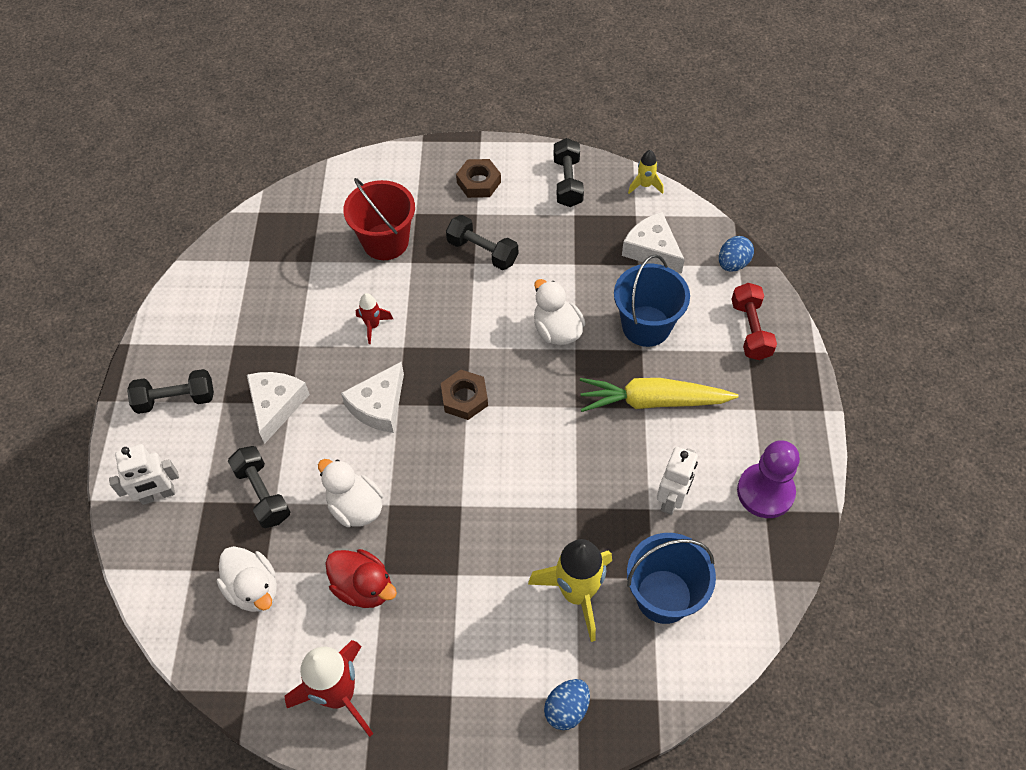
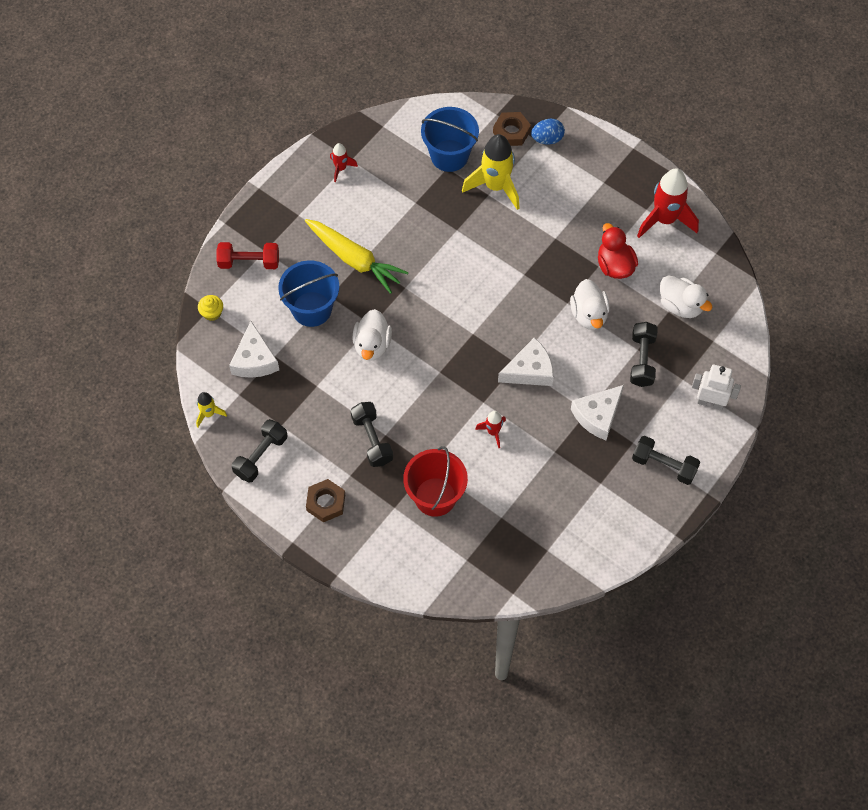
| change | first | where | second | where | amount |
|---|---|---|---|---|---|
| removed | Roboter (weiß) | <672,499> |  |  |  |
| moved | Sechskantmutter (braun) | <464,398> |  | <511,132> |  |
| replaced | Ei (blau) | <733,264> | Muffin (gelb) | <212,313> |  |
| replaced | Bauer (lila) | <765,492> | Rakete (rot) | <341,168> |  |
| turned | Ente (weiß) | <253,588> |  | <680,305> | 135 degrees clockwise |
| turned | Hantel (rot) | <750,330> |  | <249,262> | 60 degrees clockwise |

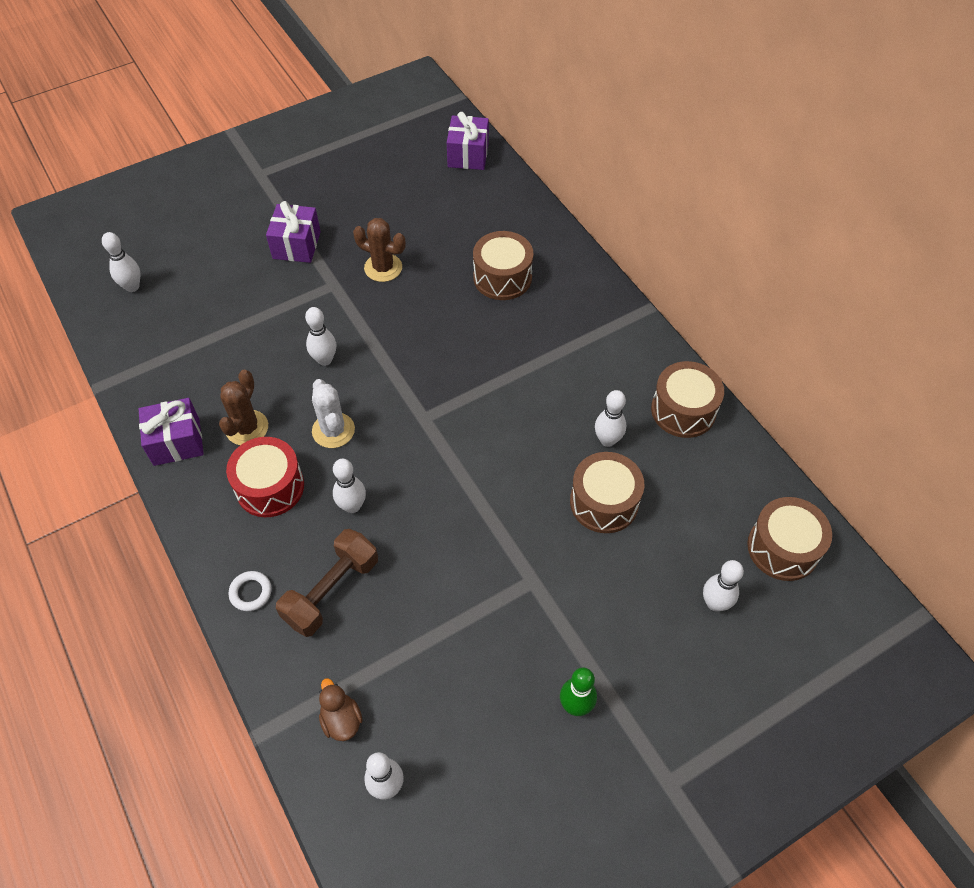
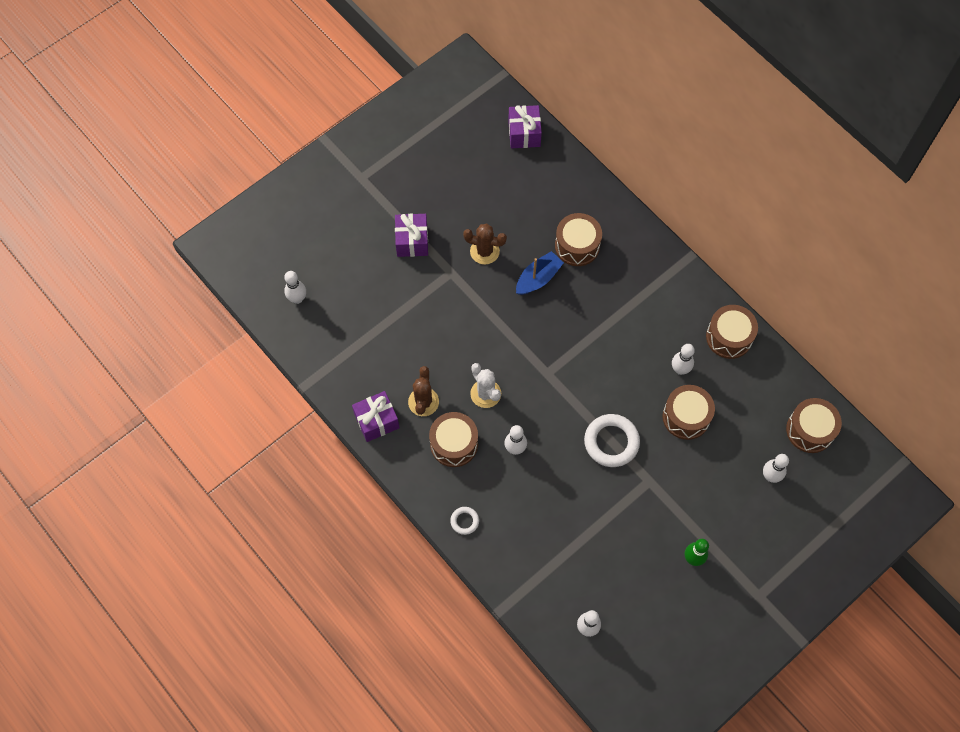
| change | first | where | second | where | amount |
|---|---|---|---|---|---|
| removed | Hantel (braun) | <331,591> |  |  |  |
| removed | Bowlingkegel (weiß) | <325,360> |  |  |  |
| removed | Ente (braun) | <341,719> |  |  |  |
| added |  |  | Boot (blau) | <538,278> |  |
| added |  |  | Ring (weiß) | <611,442> |  |
| recoloured | Trommel (rot) | <270,487> | Trommel (braun) | <454,444> |  |

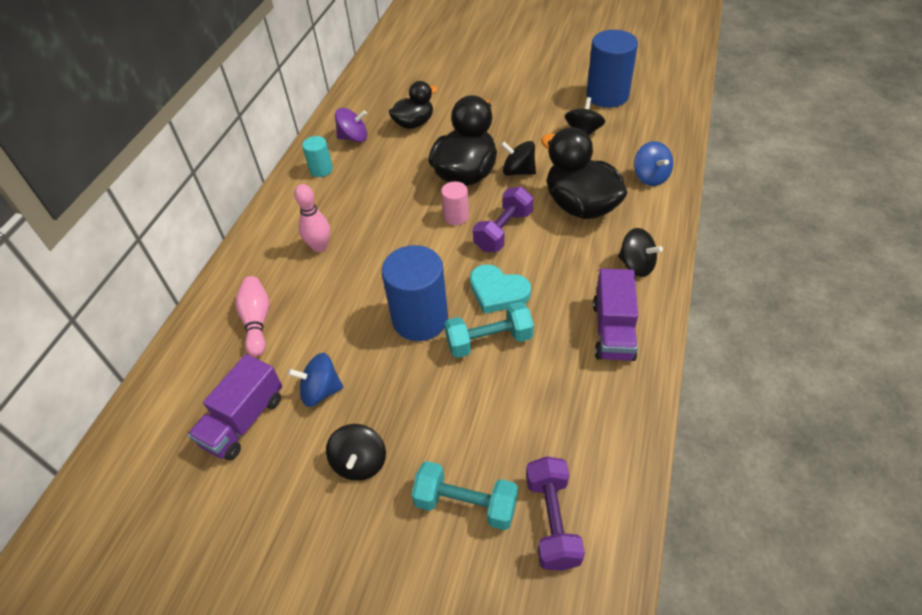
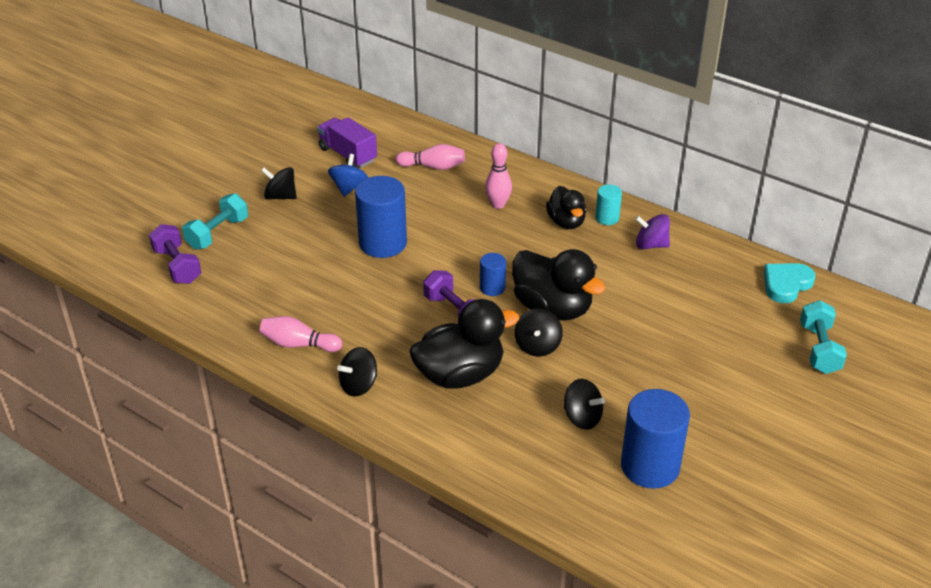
| change | first | where | second | where | amount |
|---|---|---|---|---|---|
| removed | Kreisel (blau) | <650,177> |  |  |  |
| moved | Ente (schwarz) | <414,123> |  | <566,222> |  |
| moved | Hantel (türkis) | <489,341> |  | <819,349> |  |
| moved | Herz (türkis) | <498,292> |  | <786,284> |  |
| replaced | Lastwagen (lila) | <613,330> | Bowlingkegel (rosa) | <299,344> |  |
| recoloured | Vollzylinder (rosa) | <456,216> | Vollzylinder (blau) | <492,288> |  |
| turned | Kreisel (lila) | <354,138> |  | <651,245> | 90 degrees clockwise |
| turned | Kreisel (schwarz) | <518,171> |  | <537,346> | 150 degrees clockwise |
| turned | Hantel (lila) | <552,521> |  | <177,266> | 45 degrees clockwise |

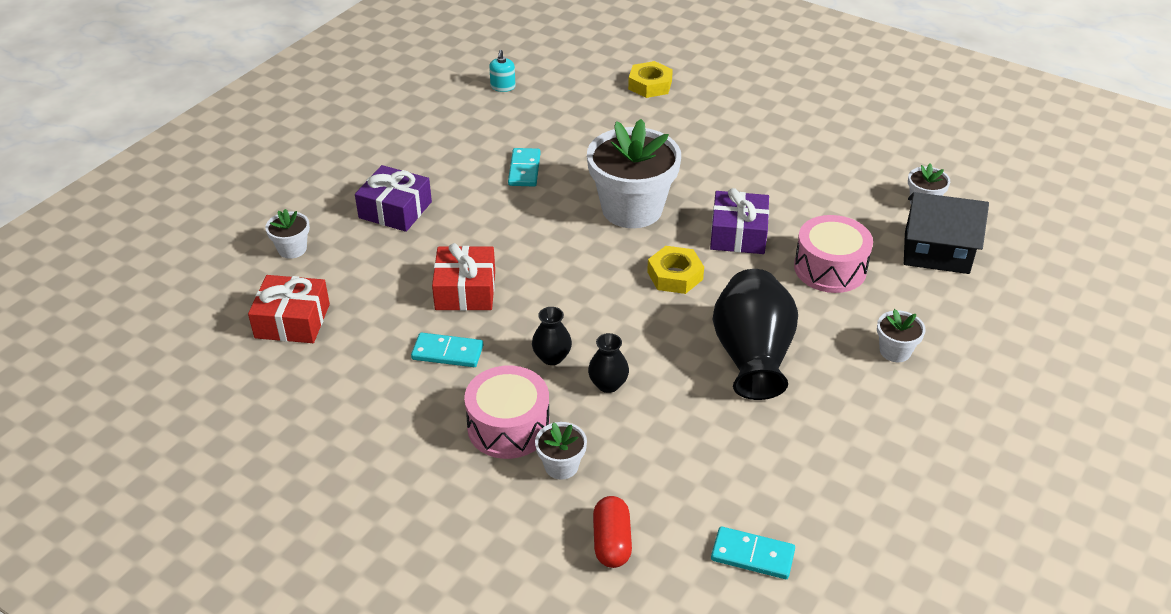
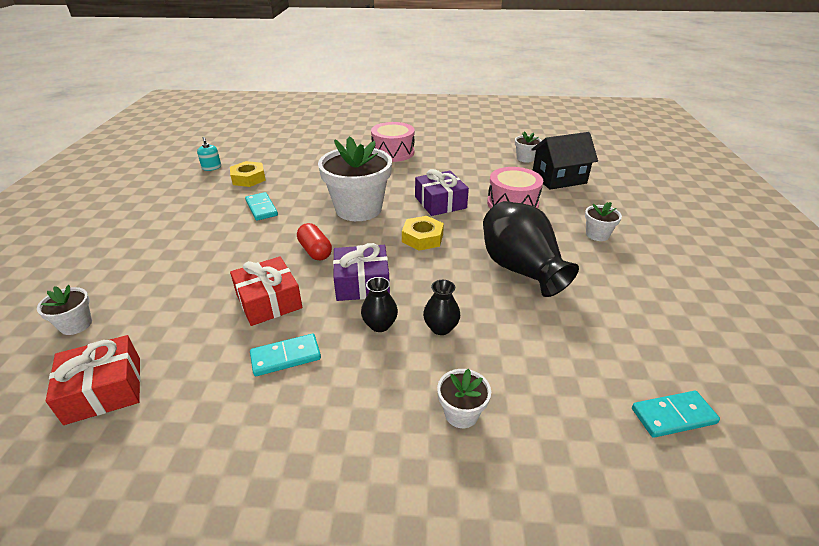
| change | first | where | second | where | amount |
|---|---|---|---|---|---|
| moved | Geschenk (lila) | <395,210> |  | <362,283> |  |
| moved | Trommel (rosa) | <508,427> |  | <393,152> |  |
| moved | Kapsel (rot) | <612,542> |  | <315,251> |  |
| moved | Sechskantmutter (gelb) | <650,85> |  | <248,178> |  |

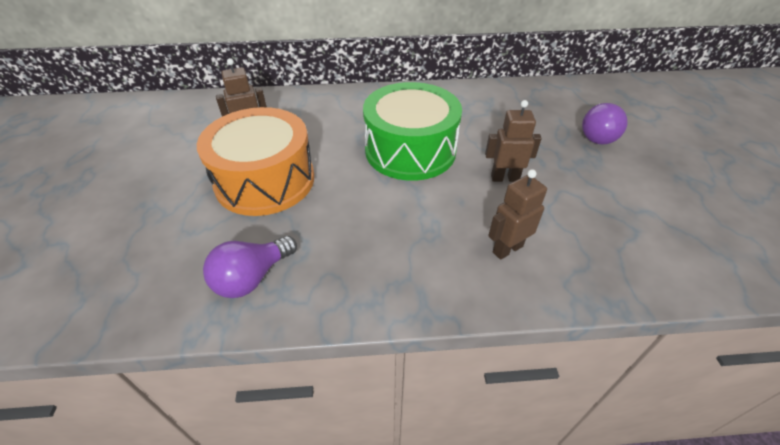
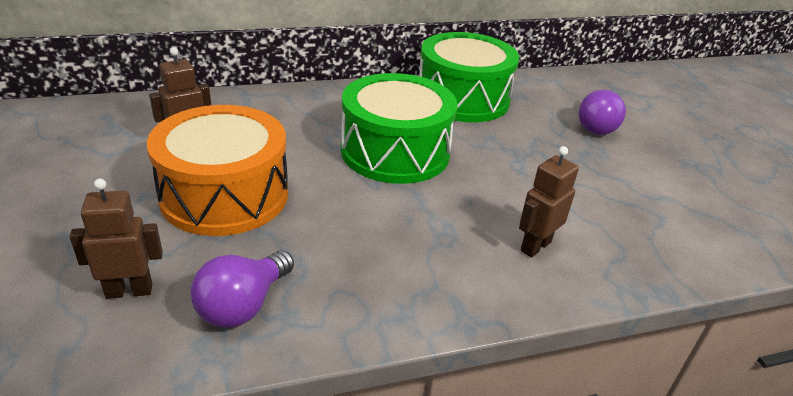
| change | first | where | second | where | amount |
|---|---|---|---|---|---|
| added |  |  | Trommel (grün) | <462,98> |  |
| moved | Roboter (braun) | <504,178> |  | <129,291> |  |

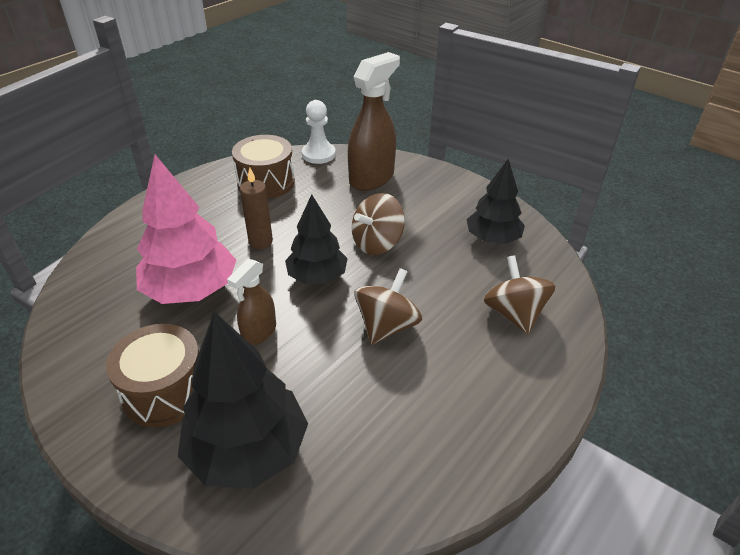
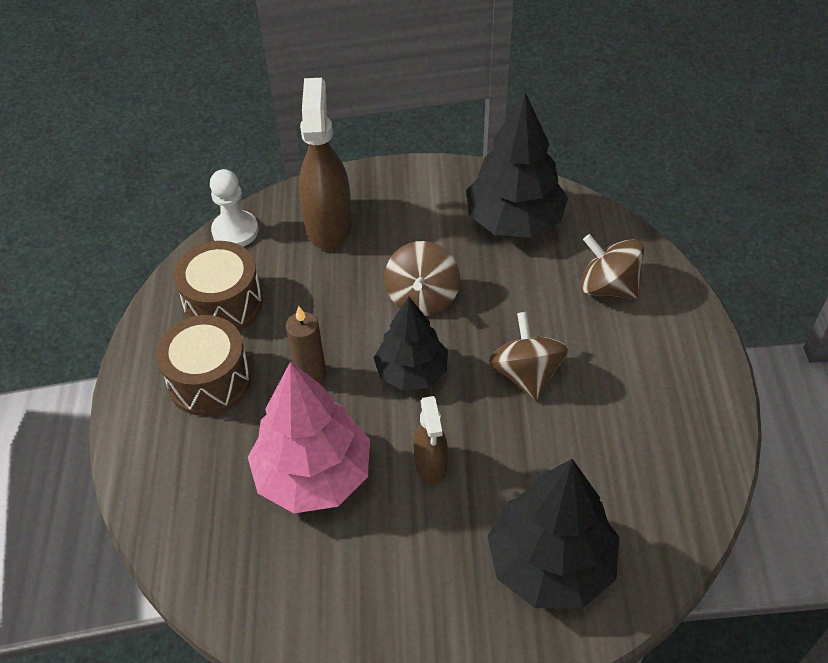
| change | first | where | second | where | amount |
|---|---|---|---|---|---|
| moved | Trommel (braun) | <165,391> |  | <209,380> |  |
| resized | Baum (schwarz) | <492,239> |  | <514,221> | x1.52 |

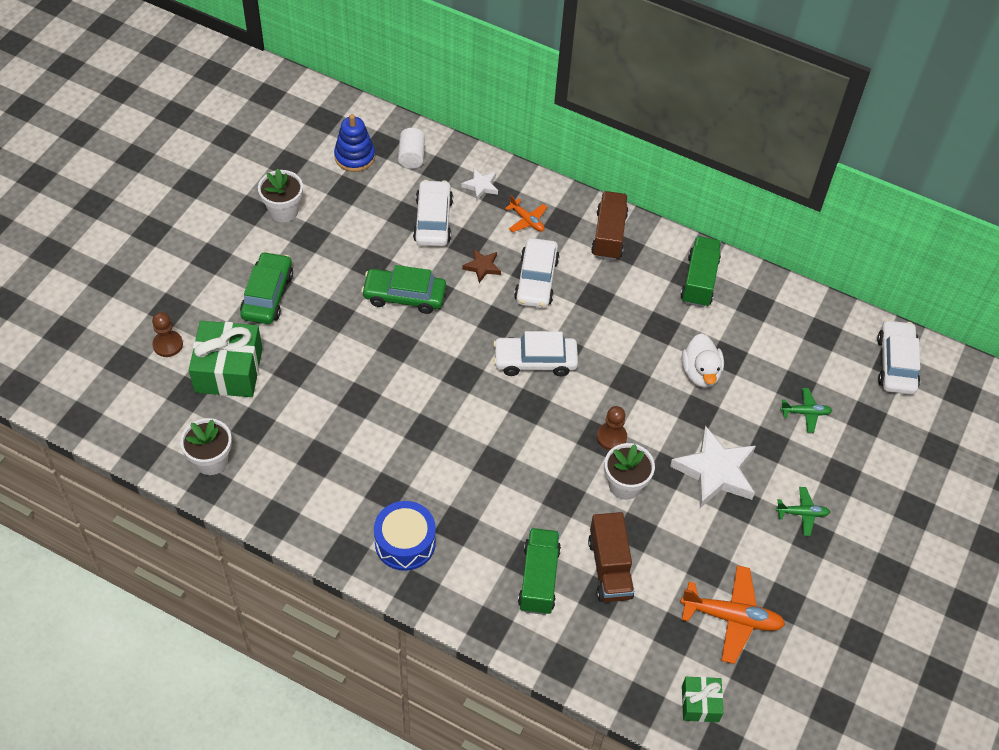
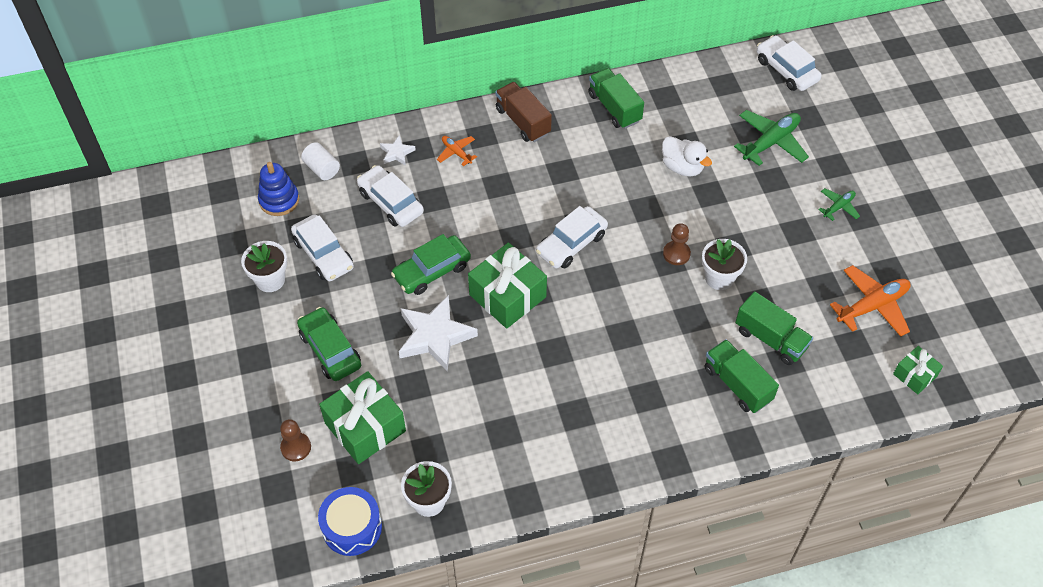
| change | first | where | second | where | amount |
|---|---|---|---|---|---|
| removed | Stern (braun) | <482,267> |  |  |  |
| added |  |  | Geschenk (grün) | <507,296> |  |
| moved | Trommel (blau) | <405,542> |  | <352,527> |  |
| moved | Auto (weiß) | <536,280> |  | <323,254> |  |
| moved | Stern (weiß) | <715,471> |  | <435,336> |  |
| recoloured | Lastwagen (braun) | <609,568> | Lastwagen (grün) | <770,339> |  |
| turned | Flugzeug (orange) | <527,220> |  | <456,152> | 135 degrees counterclockwise |
| resized | Flugzeug (grün) | <805,413> |  | <771,142> | x1.84 |

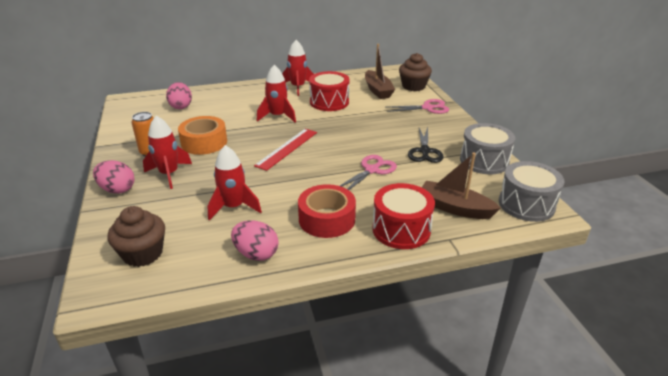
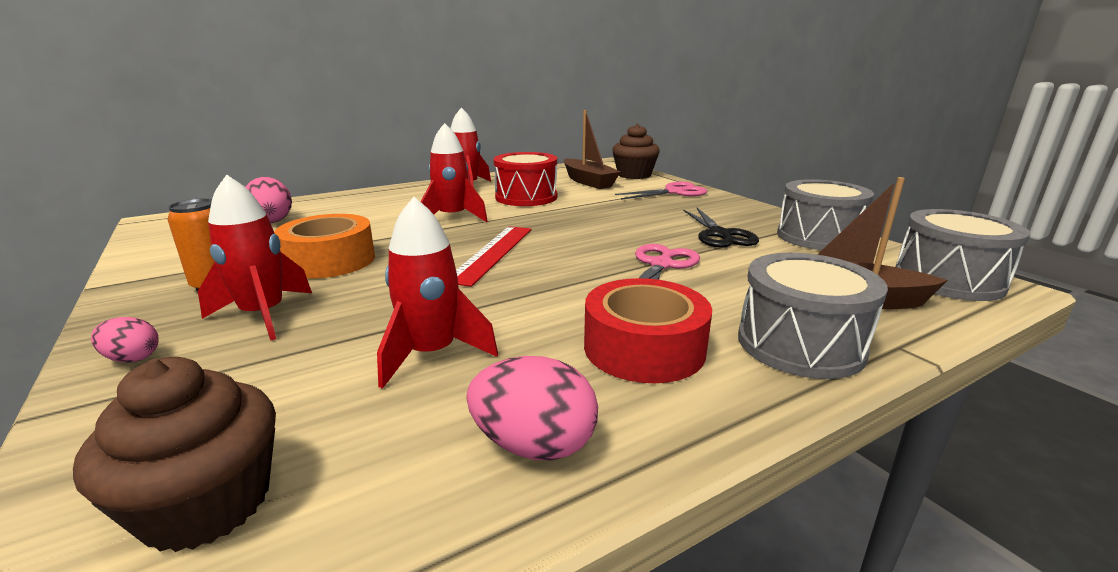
| change | first | where | second | where | amount |
|---|---|---|---|---|---|
| recoloured | Trommel (rot) | <401,229> | Trommel (grau) | <800,344> |  |
| resized | Ei (rosa) | <117,189> |  | <132,358> | x0.59 |

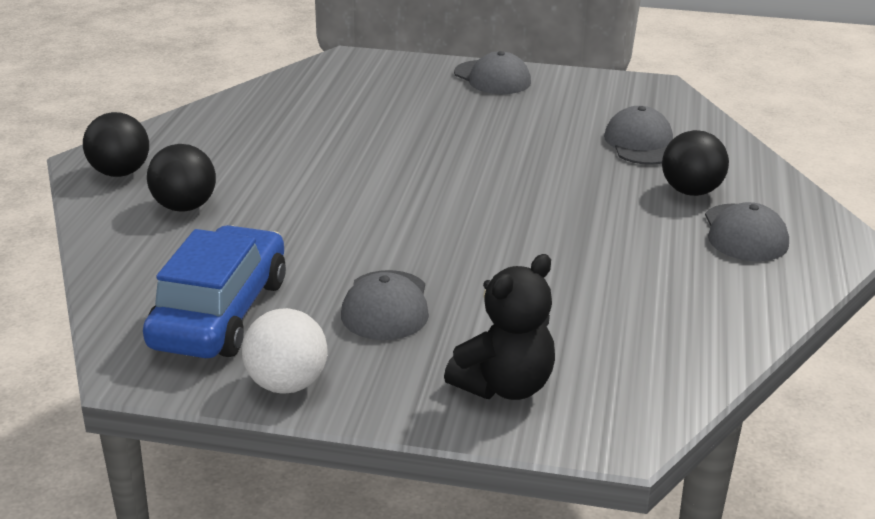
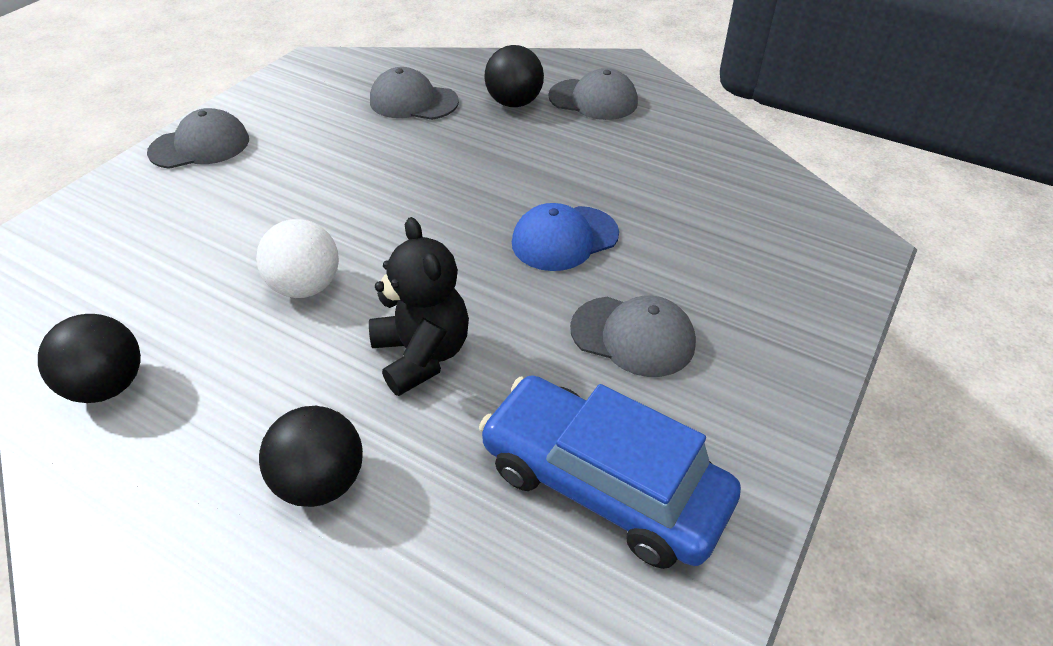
| change | first | where | second | where | amount |
|---|---|---|---|---|---|
| added |  |  | Kappe (blau) | <564,238> |  |
| moved | Ball (schwarz) | <120,173> |  | <108,386> |  |
| moved | Ball (weiß) | <287,384> |  | <306,287> |  |
| moved | Teddybär (schwarz) | <504,386> |  | <422,355> |  |

